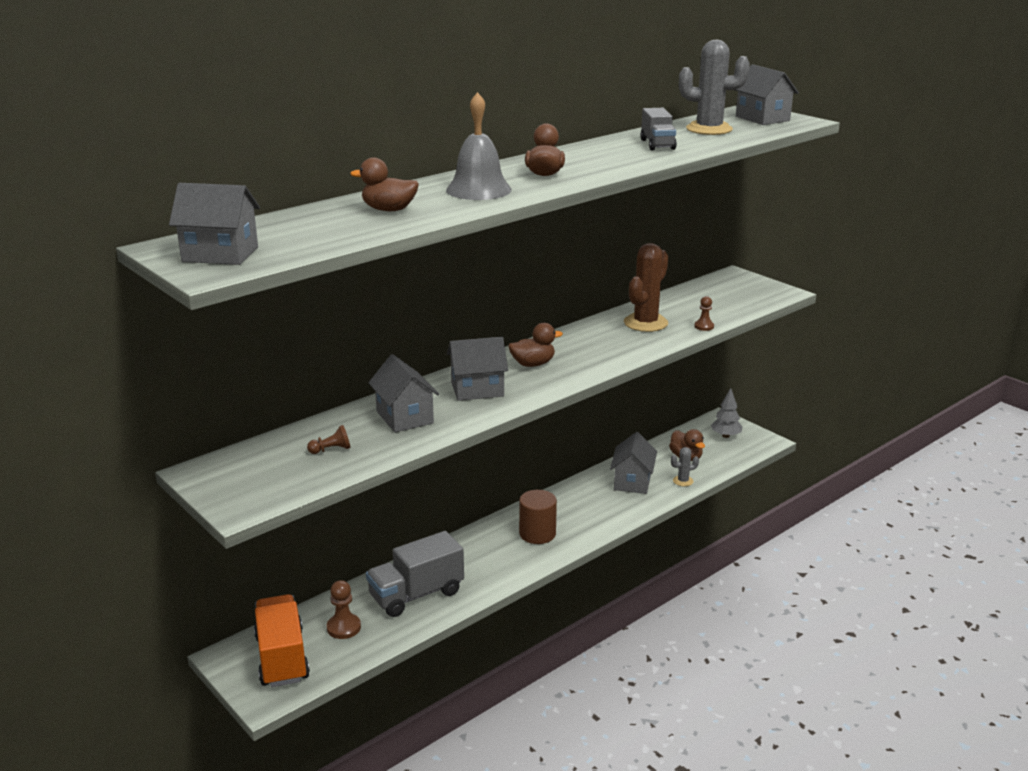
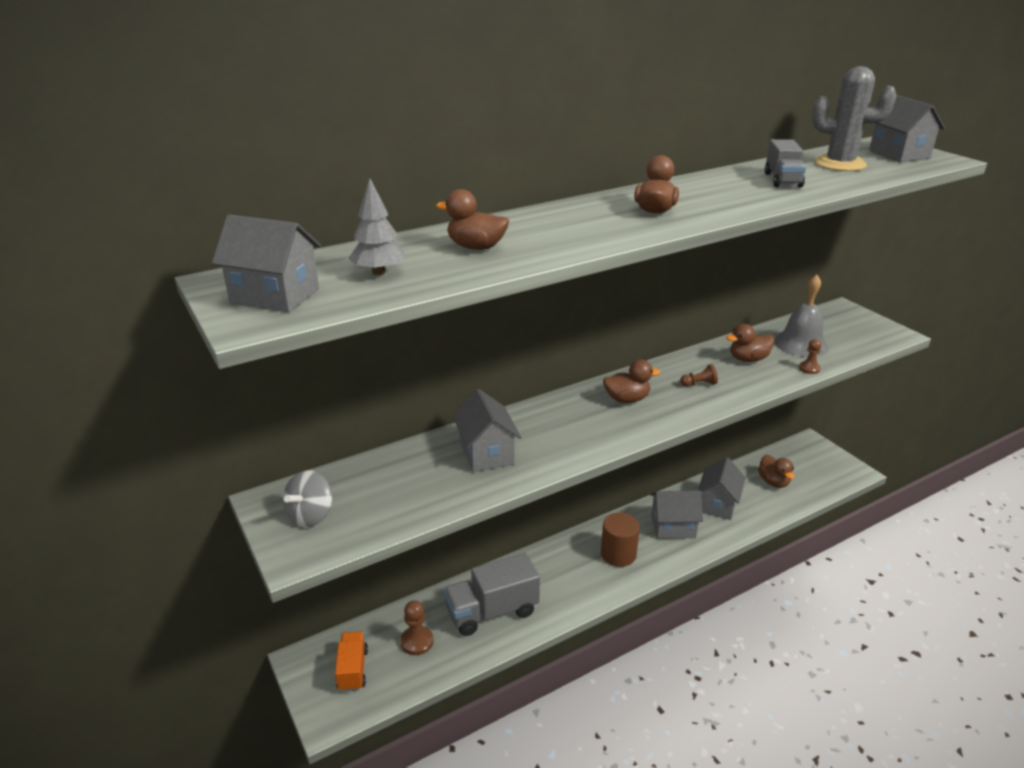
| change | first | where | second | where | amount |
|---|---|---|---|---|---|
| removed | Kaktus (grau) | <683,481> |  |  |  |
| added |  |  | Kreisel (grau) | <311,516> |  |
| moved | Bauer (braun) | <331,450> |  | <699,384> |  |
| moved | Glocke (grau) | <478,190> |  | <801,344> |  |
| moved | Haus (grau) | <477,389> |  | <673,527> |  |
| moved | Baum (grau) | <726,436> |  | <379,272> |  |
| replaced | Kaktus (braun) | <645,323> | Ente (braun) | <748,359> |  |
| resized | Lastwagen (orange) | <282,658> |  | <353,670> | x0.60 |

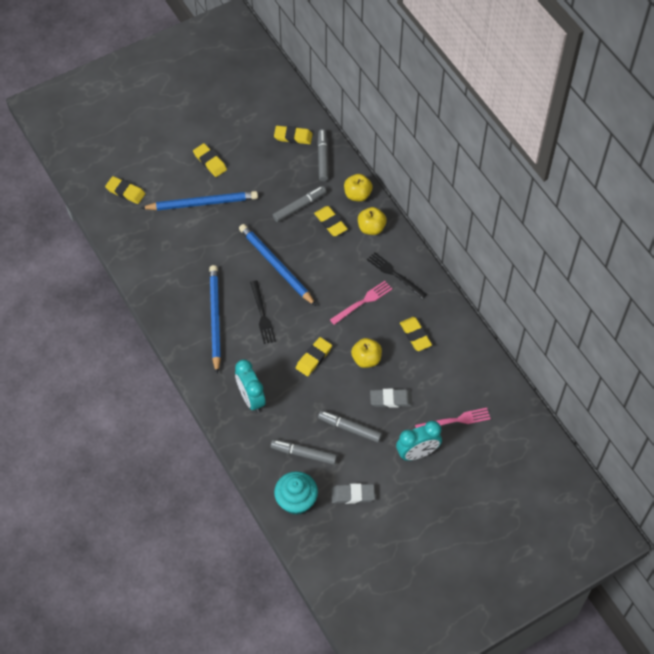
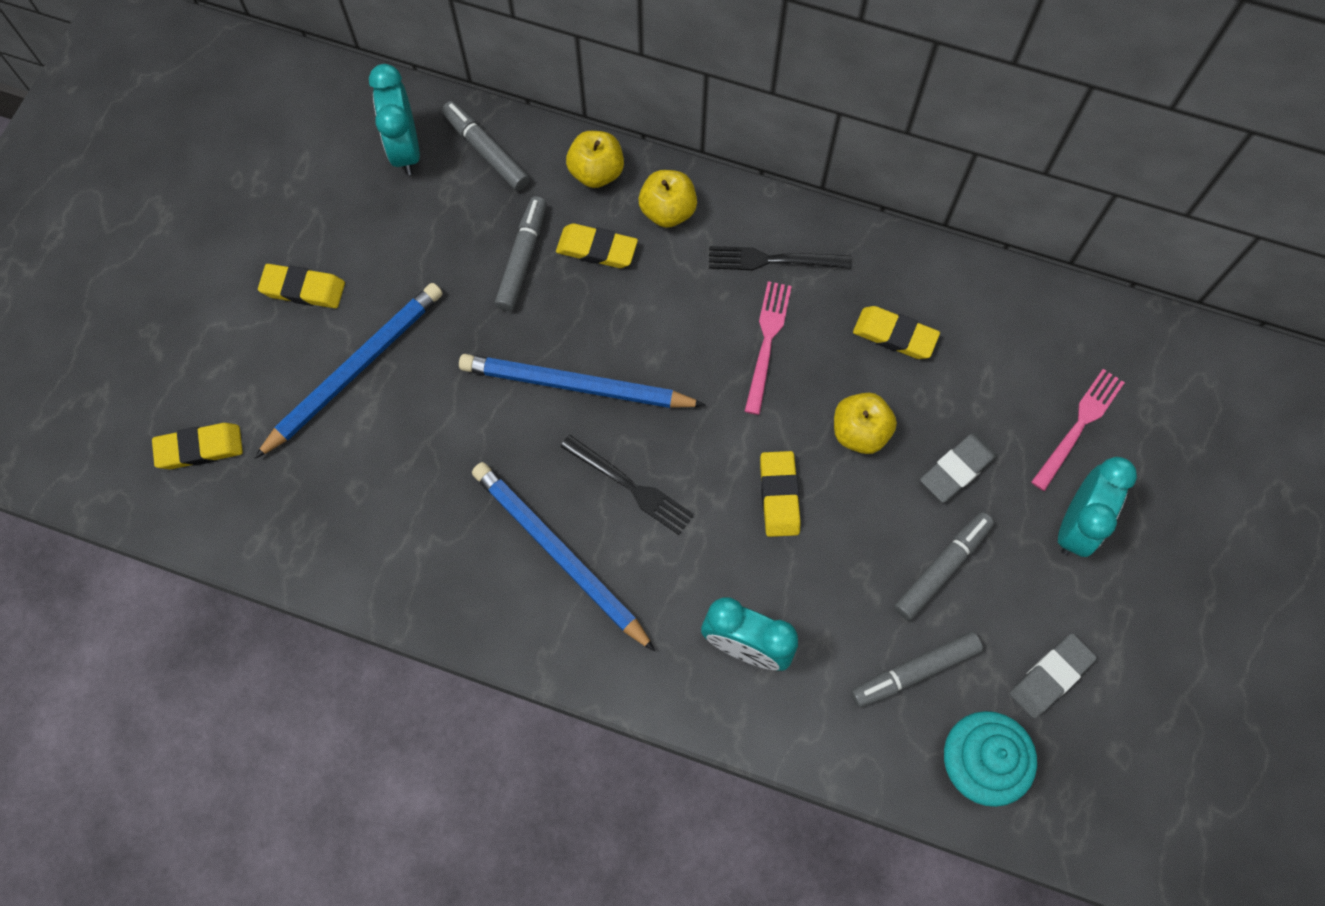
| change | first | where | second | where | amount |
|---|---|---|---|---|---|
| replaced | Radiergummi (gelb) | <293,137> | Wecker (türkis) | <405,149> |  |
| turned | Filzstift (grau) | <350,428> |  | <942,568> | 150 degrees clockwise |

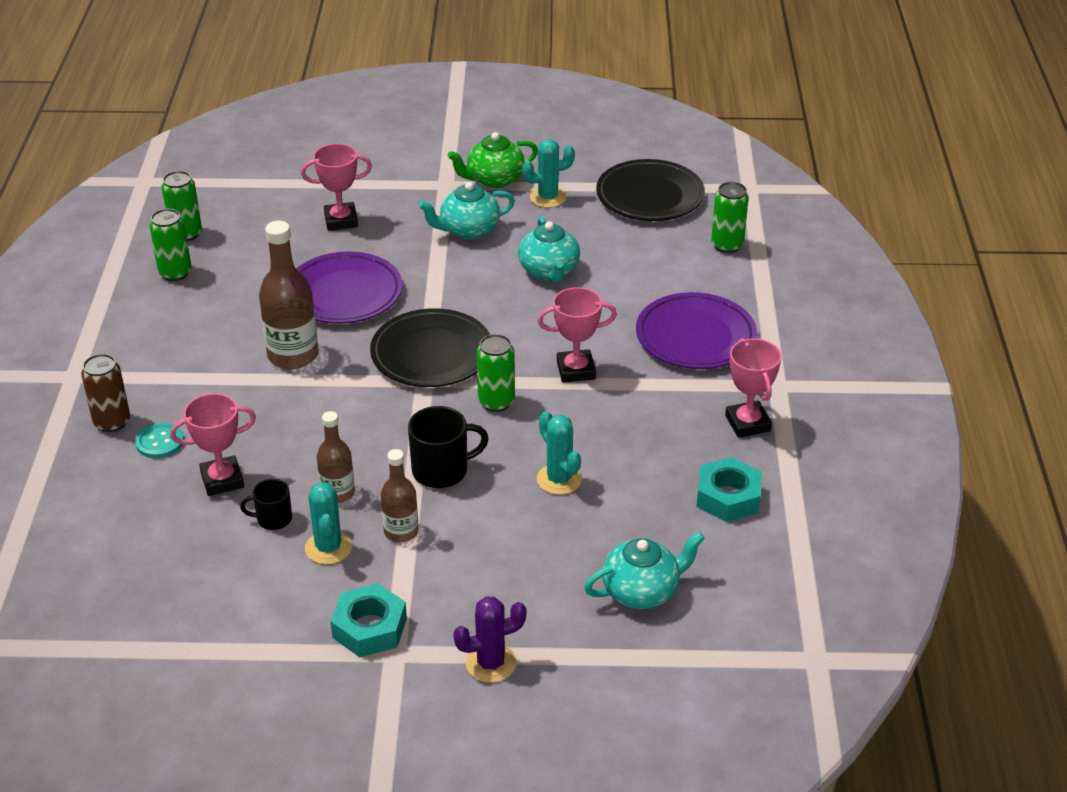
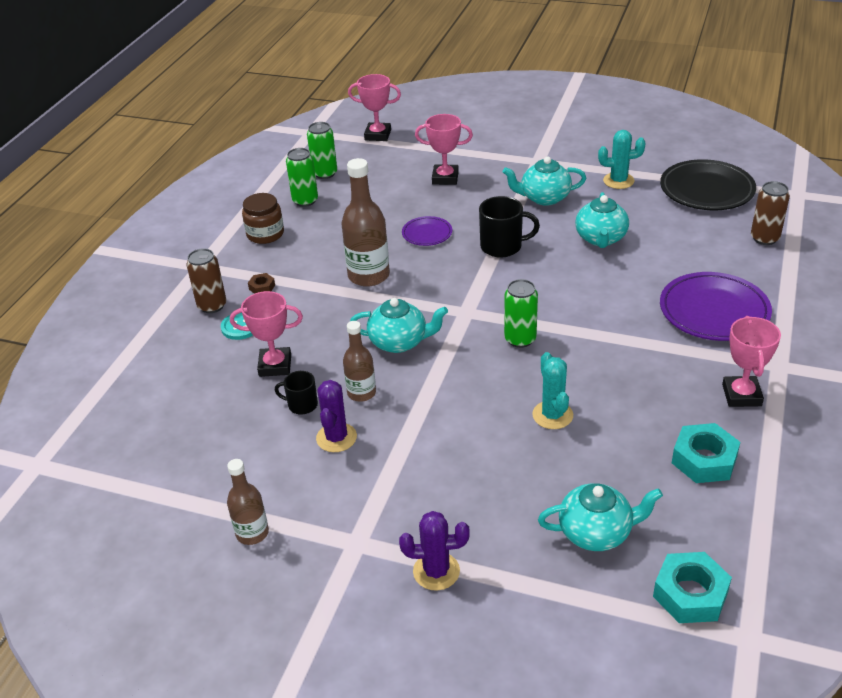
| change | first | where | second | where | amount |
|---|---|---|---|---|---|
| removed | Teller (schwarz) | <431,354> |  |  |  |
| removed | Teekanne (grün) | <494,179> |  |  |  |
| added |  |  | Einmachglas (braun) | <265,234> |  |
| added |  |  | Sechskantmutter (braun) | <262,287> |  |
| added |  |  | Teekanne (türkis) | <399,342> |  |
| moved | Sechskantmutter (türkis) | <369,628> |  | <690,594> |  |
| moved | Flasche (braun) | <401,532> |  | <252,533> |  |
| moved | Tasse (schwarz) | <441,470> |  | <502,246> |  |
| moved | Pokal (rosa) | <576,370> |  | <378,135> |  |
| recoloured | Kaktus (türkis) | <328,548> | Kaktus (lila) | <336,438> |  |
| recoloured | Dose (grün) | <727,245> | Dose (braun) | <764,238> |  |
| resized | Teller (lila) | <344,294> |  | <427,234> | x0.53 |

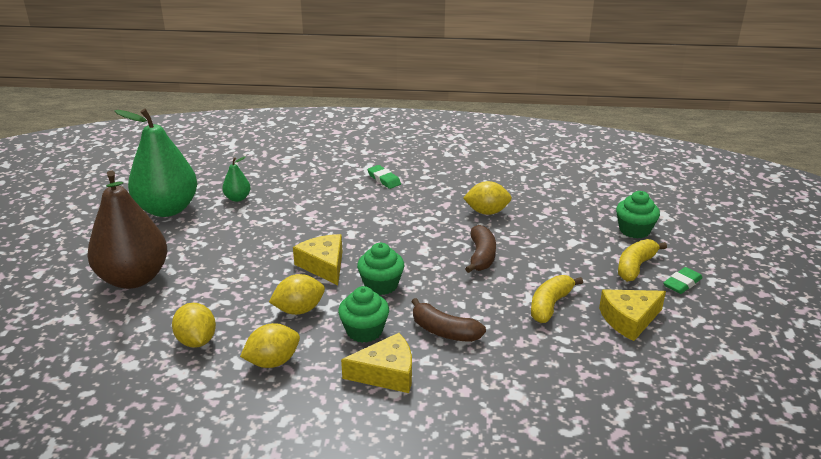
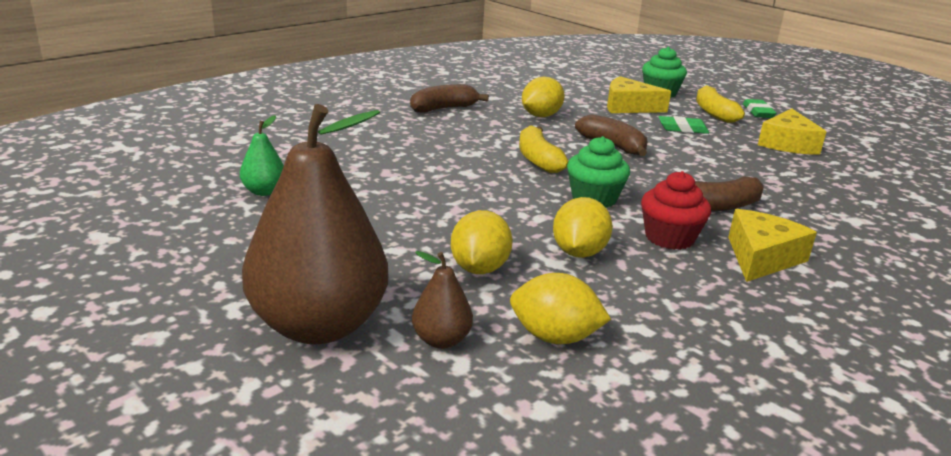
| change | first | where | second | where | amount |
|---|---|---|---|---|---|
| removed | Birne (grün) | <167,209> |  |  |  |
| added |  |  | Banane (braun) | <443,109> |  |
| added |  |  | Birne (braun) | <441,340> |  |
| moved | Zitrone (gelb) | <273,362> |  | <479,268> |  |
| moved | Käse (gelb) | <324,265> |  | <628,107> |  |
| moved | Radiergummi (grün) | <384,179> |  | <682,128> |  |
| moved | Banane (gelb) | <550,305> |  | <538,160> |  |
| recoloured | Muffin (grün) | <364,331> | Muffin (rot) | <669,238> |  |

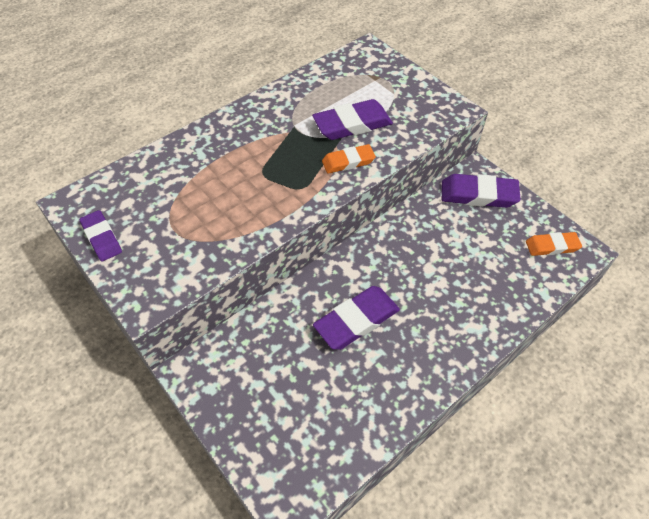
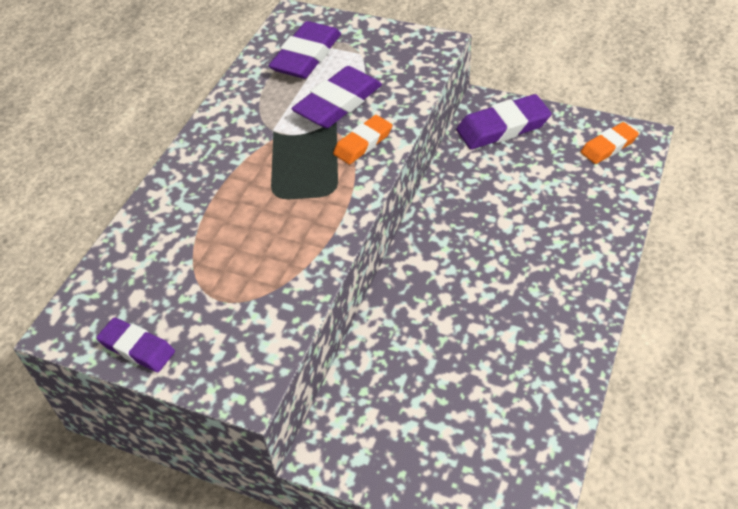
| change | first | where | second | where | amount |
|---|---|---|---|---|---|
| moved | Radiergummi (lila) | <356,320> |  | <306,55> |  |

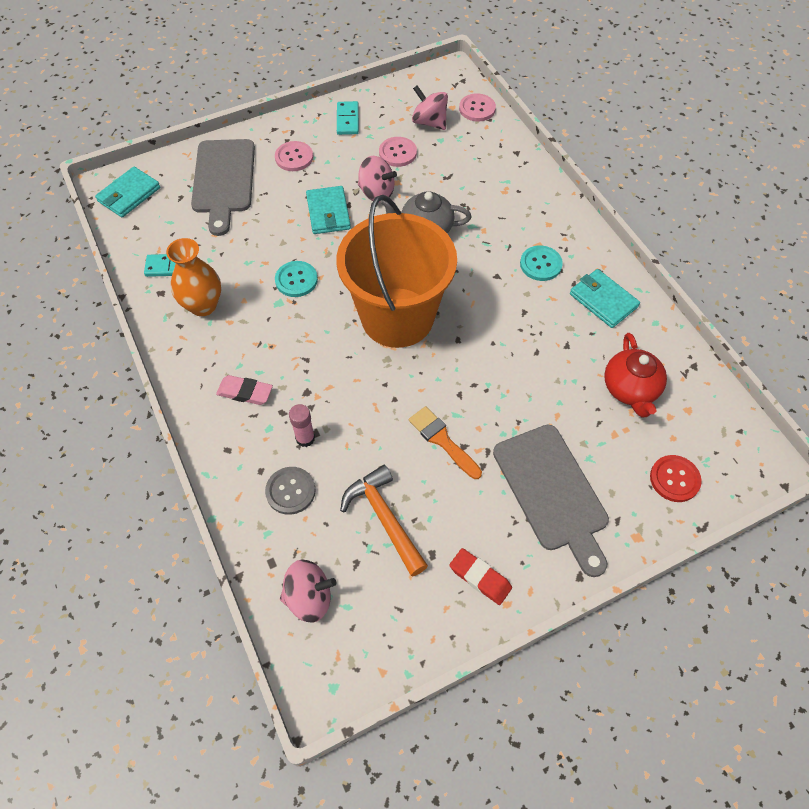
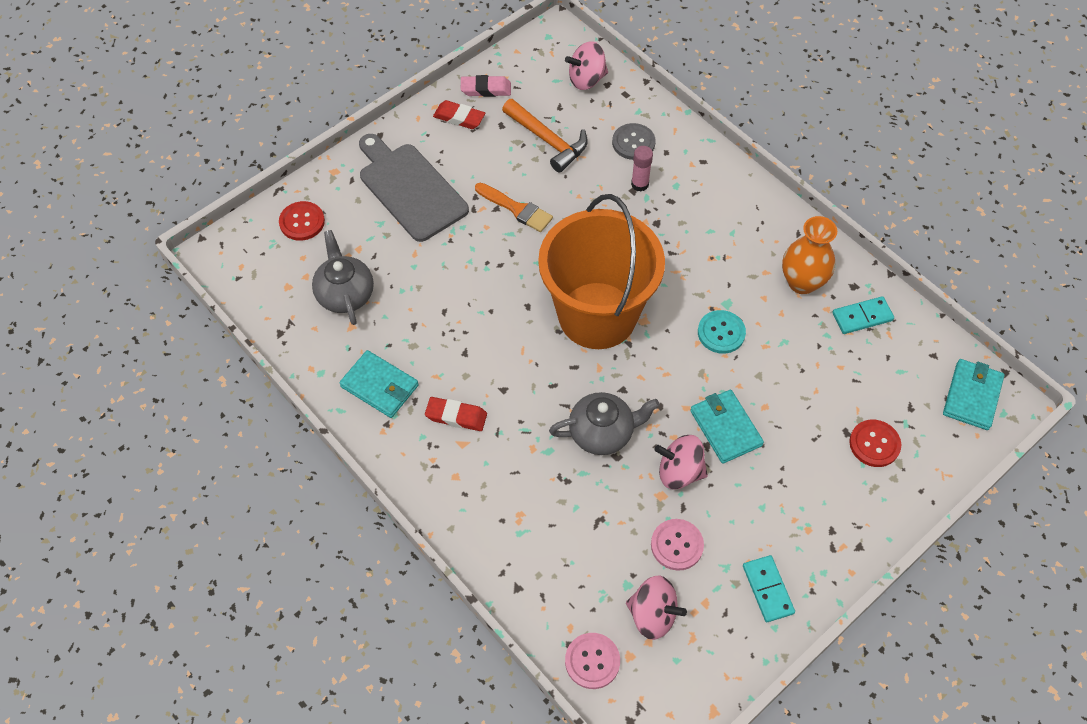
| change | first | where | second | where | amount |
|---|---|---|---|---|---|
| removed | Knopf (rosa) | <294,157> |  |  |  |
| moved | Radiergummi (rosa) | <245,392> |  | <486,89> |  |
| replaced | Schneidebrett (grau) | <223,180> | Knopf (rot) | <874,444> |  |
| replaced | Knopf (türkis) | <540,264> | Radiergummi (rot) | <456,416> |  |
| recoloured | Teekanne (rot) | <630,389> | Teekanne (grau) | <345,294> |  |

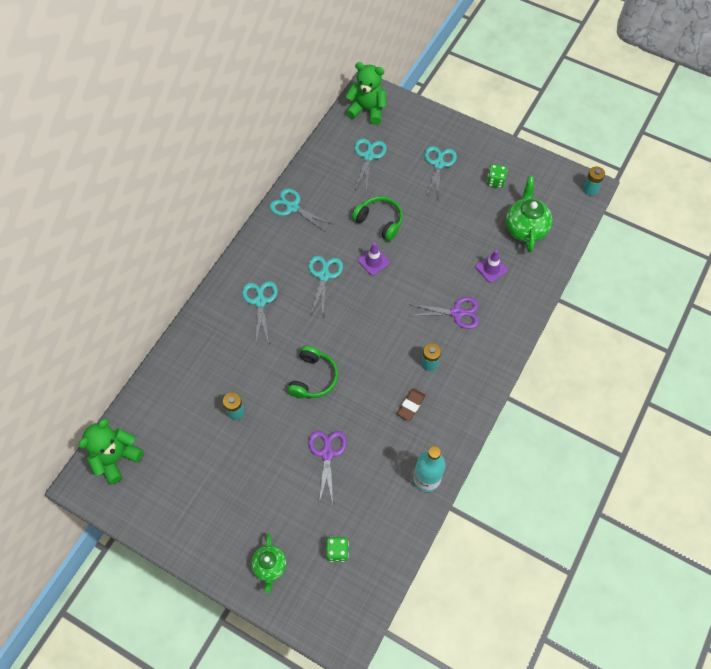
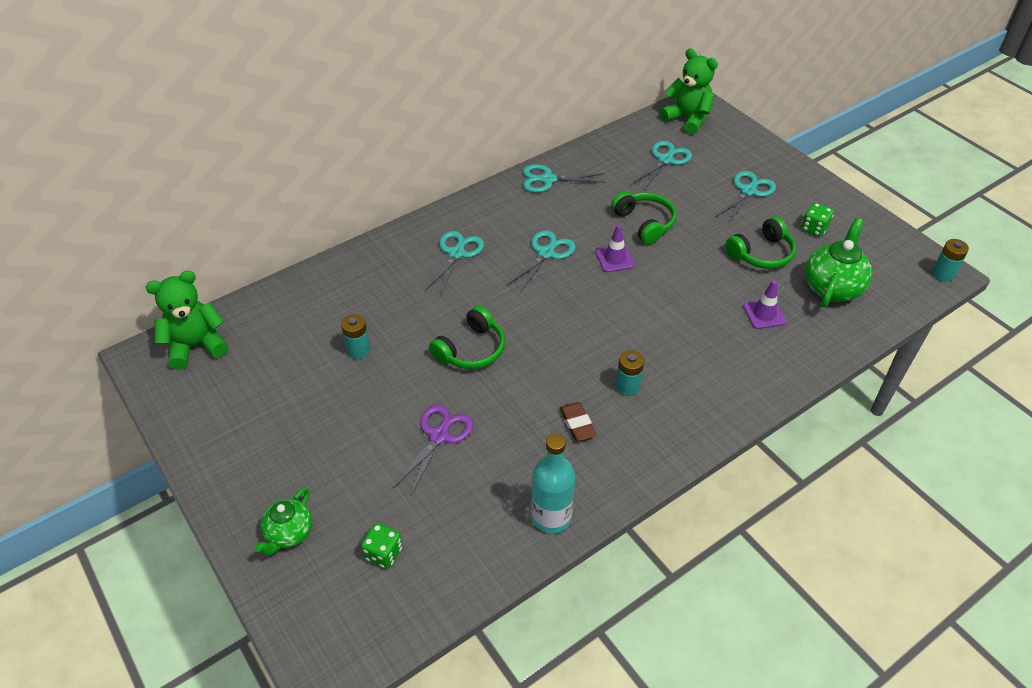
| change | first | where | second | where | amount |
|---|---|---|---|---|---|
| removed | Schere (lila) | <456,313> |  |  |  |
| added |  |  | Kopfhörer (grün) | <761,253> |  |
| turned | Schere (türkis) | <292,207> |  | <548,179> | 60 degrees counterclockwise |
| turned | Radiergummi (braun) | <411,405> |  | <577,424> | 75 degrees counterclockwise |

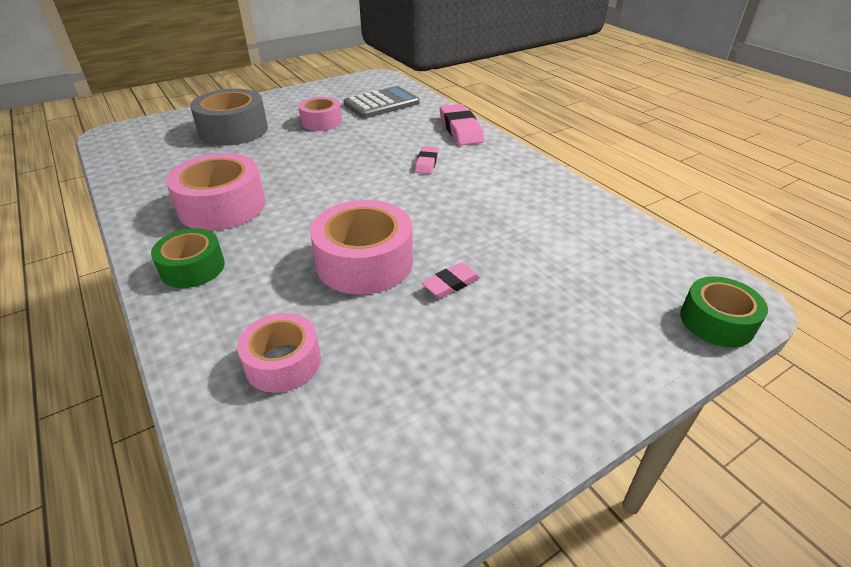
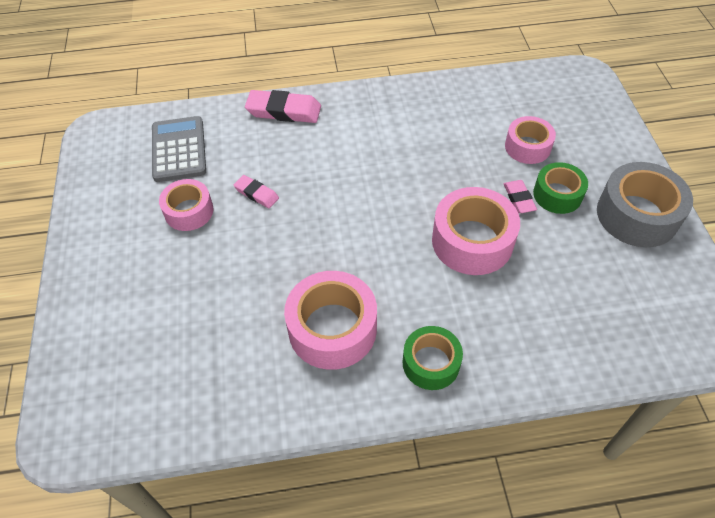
| change | first | where | second | where | amount |
|---|---|---|---|---|---|
| moved | Klebeband (grau) | <233,130> |  | <637,215> |  |
| moved | Klebeband (rosa) | <283,362> |  | <527,147> |  |
| moved | Radiergummi (rosa) | <427,163> |  | <256,194> |  |
| moved | Klebeband (grün) | <716,321> |  | <557,194> |  |

